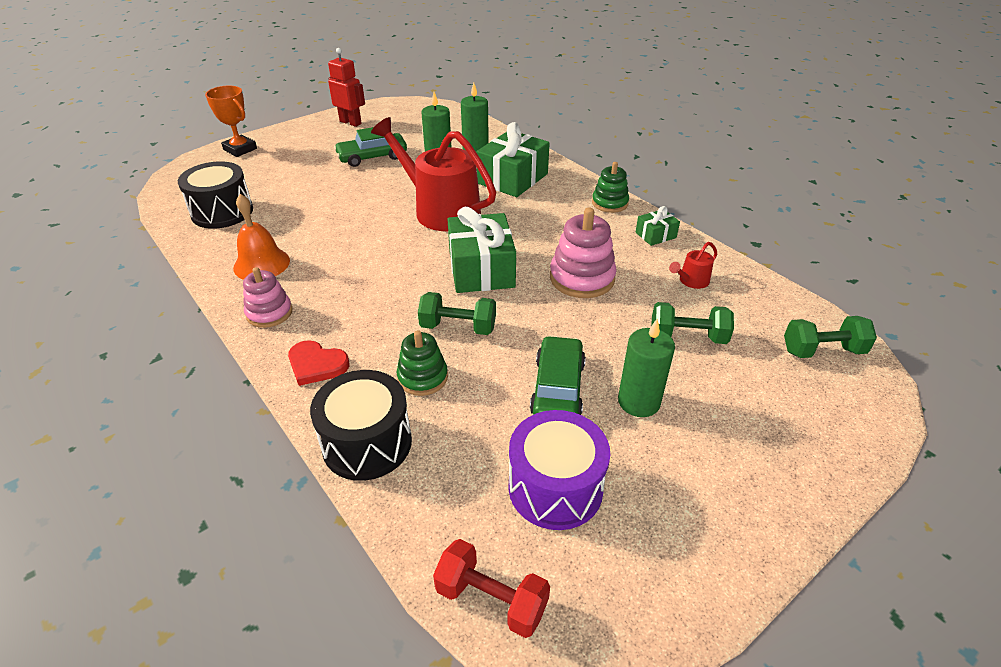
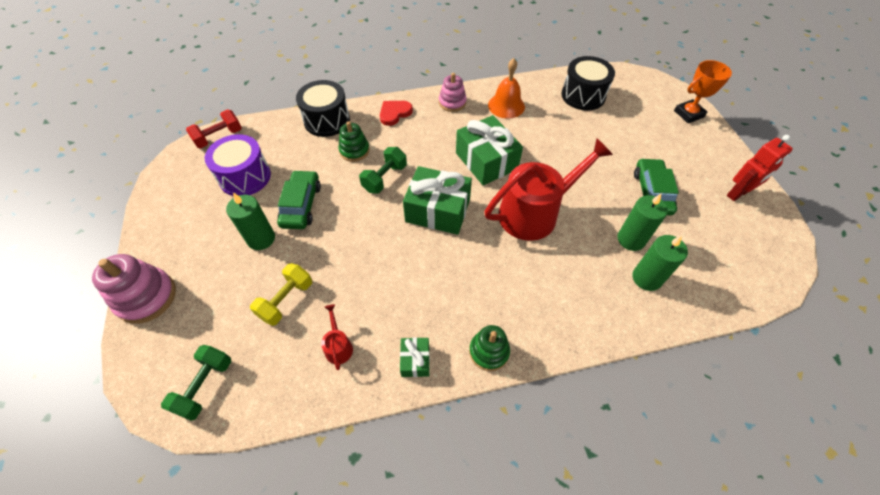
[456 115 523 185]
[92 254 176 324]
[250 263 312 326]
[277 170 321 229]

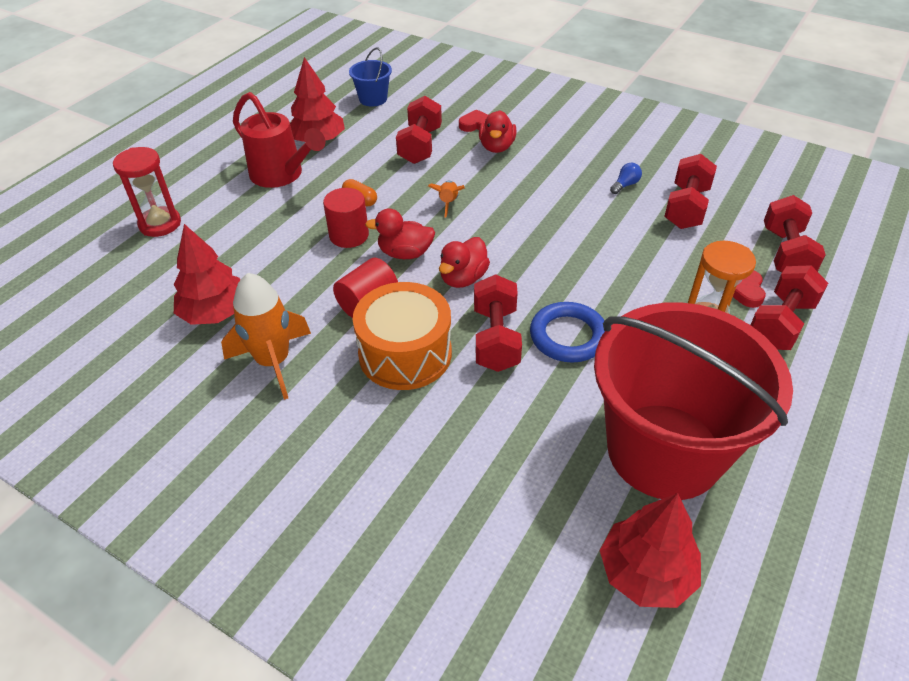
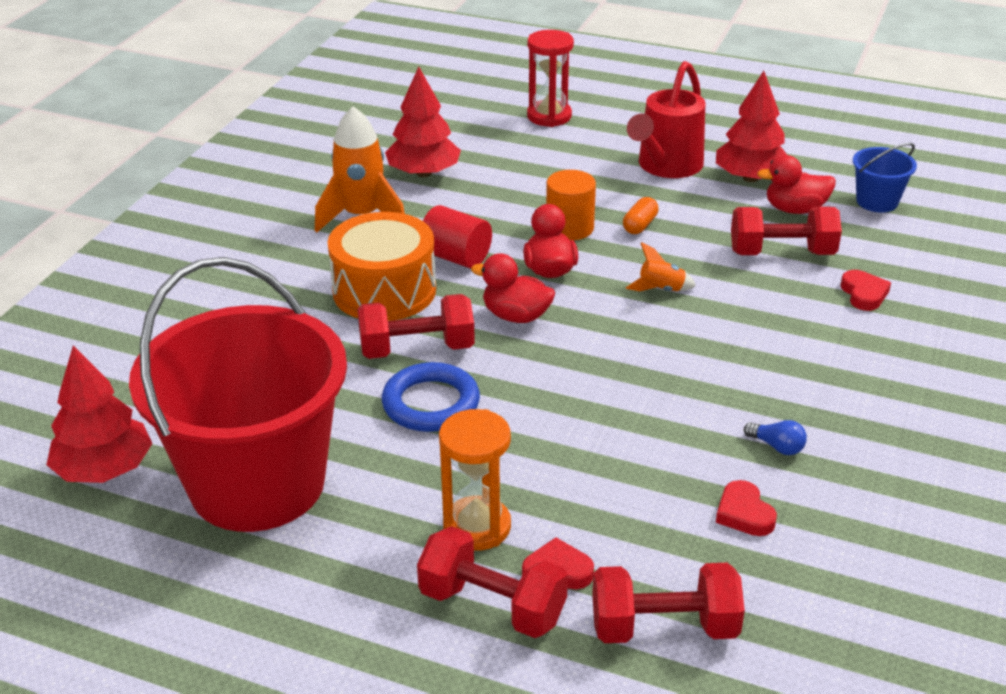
[757 155 836 214]
[716 480 777 536]
[546 170 596 240]

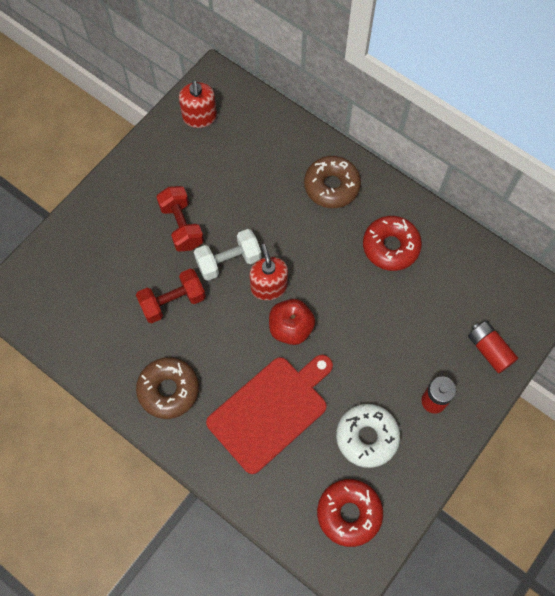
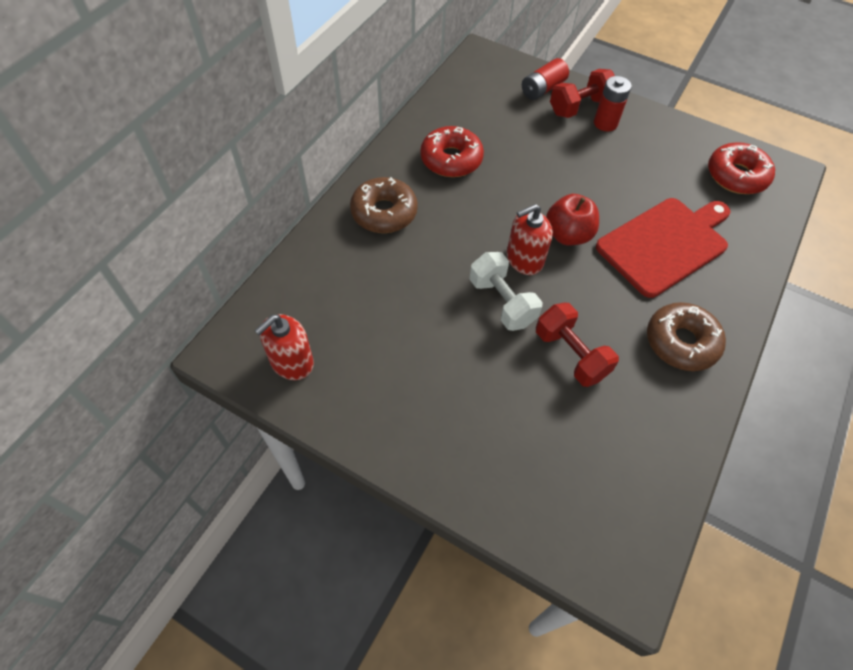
[336 404 400 468] (first image)
[550 69 615 118]
[255 314 314 380]
[596 198 731 298]

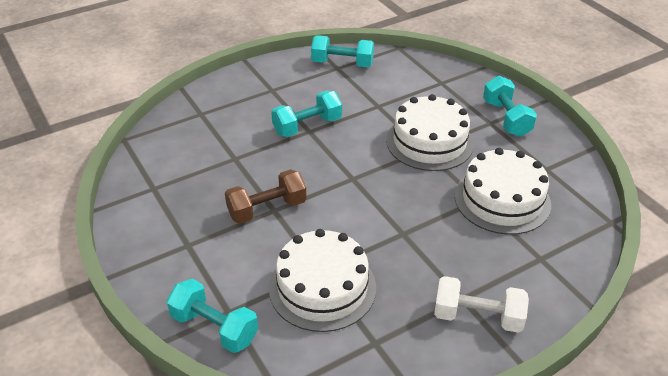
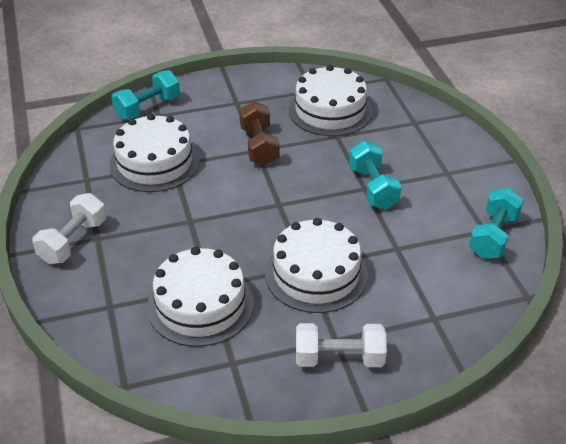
[289 65 372 136]
[296 323 387 367]

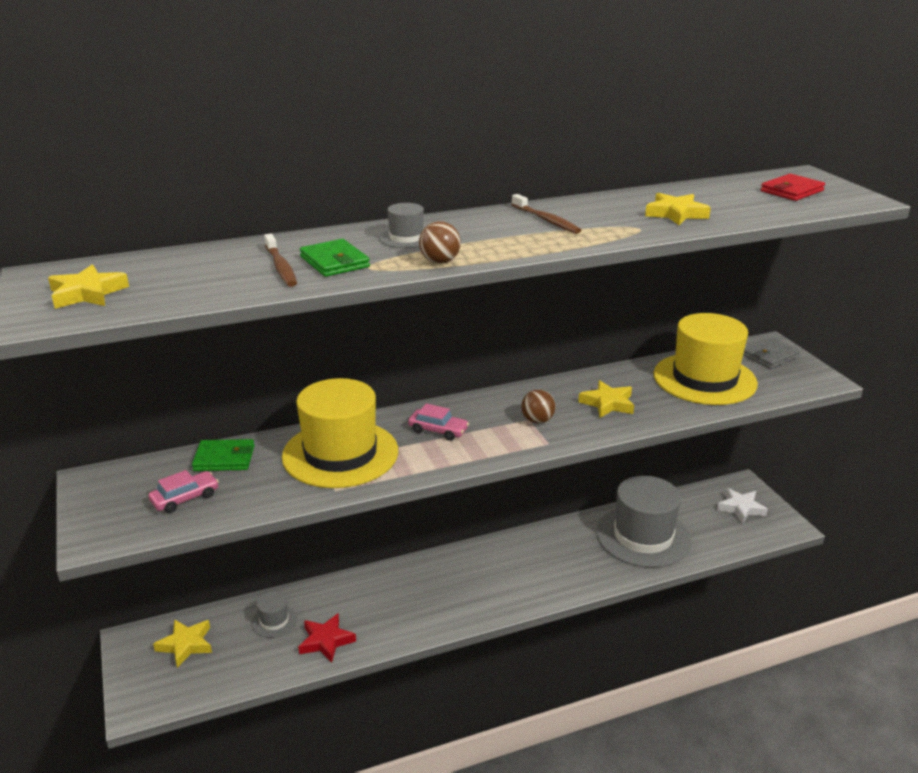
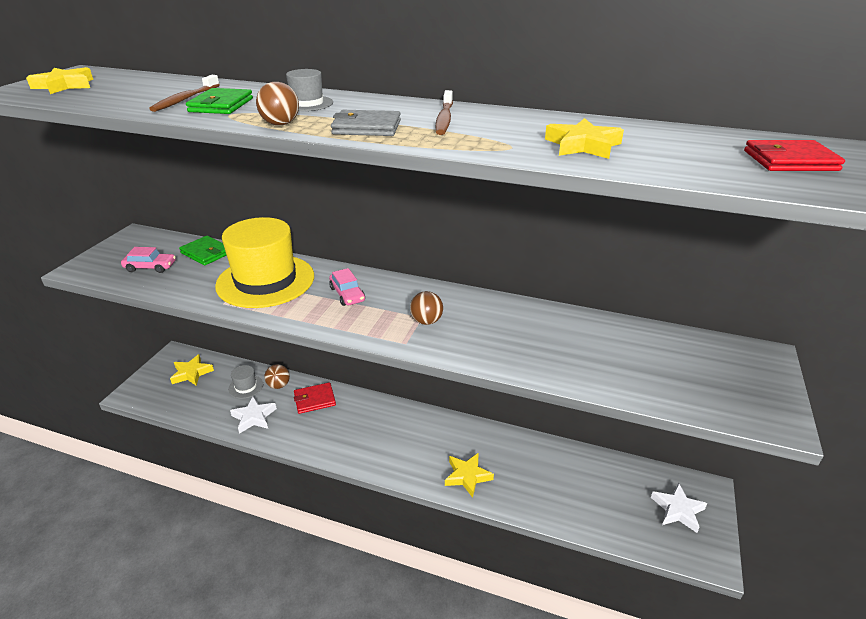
[597 476 691 568] (first image)
[654 313 758 405] (first image)
[264 364 290 389]
[294 382 336 414]
[445 453 494 498]
[331 110 401 136]
[230 396 277 434]

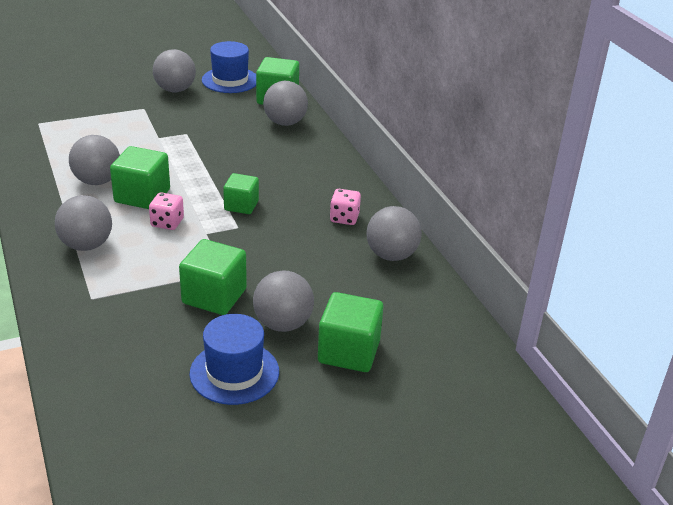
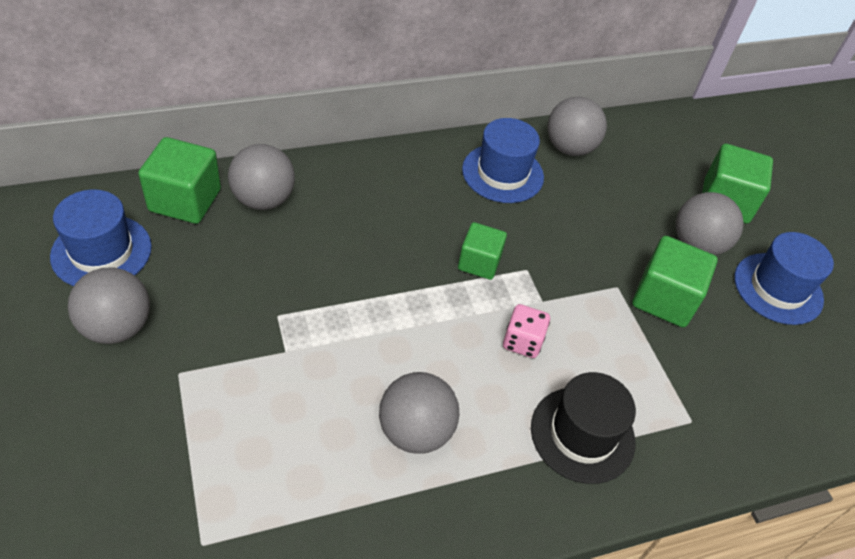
[110 146 170 209] (first image)
[531 372 636 484]
[462 118 544 203]

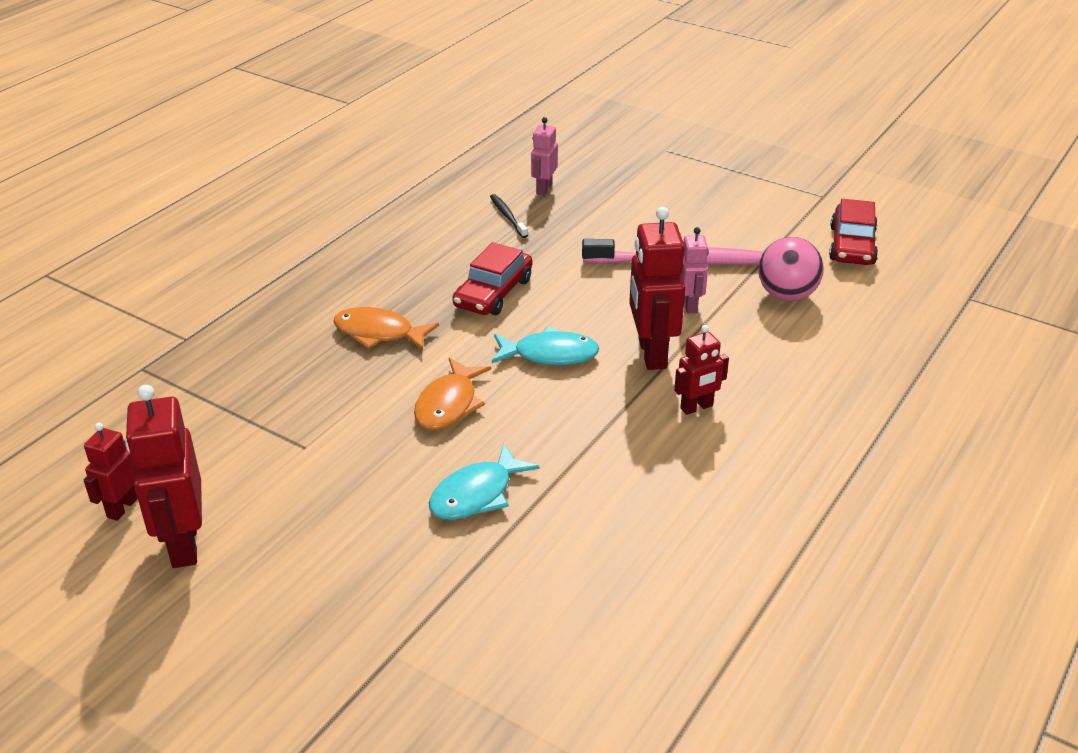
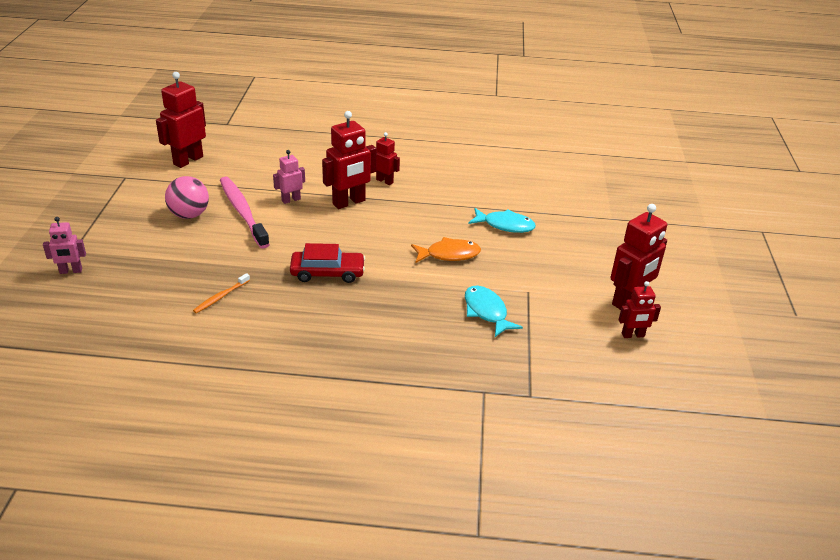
[333 307 439 350] (first image)
[465 286 523 337]
[43 217 86 274]
[165 176 209 219]
[156 72 206 168]
[193 273 250 313]

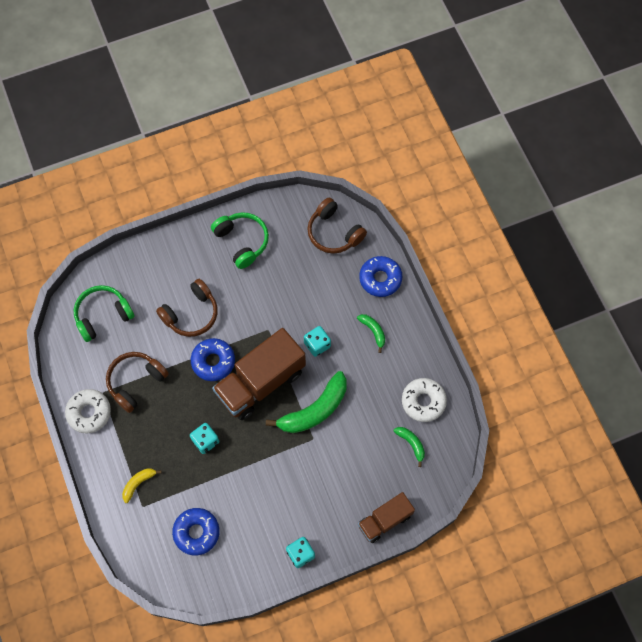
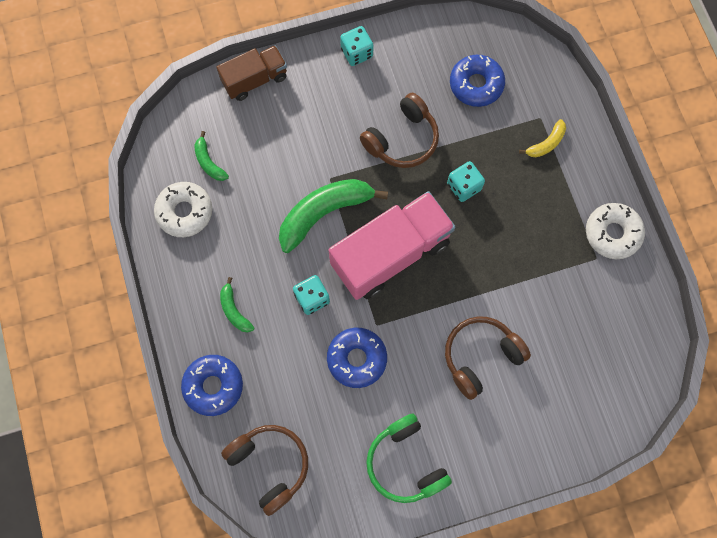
[74 285 135 342] (first image)
[360 93 439 168]
[327 328 387 388]
[329 191 455 300]

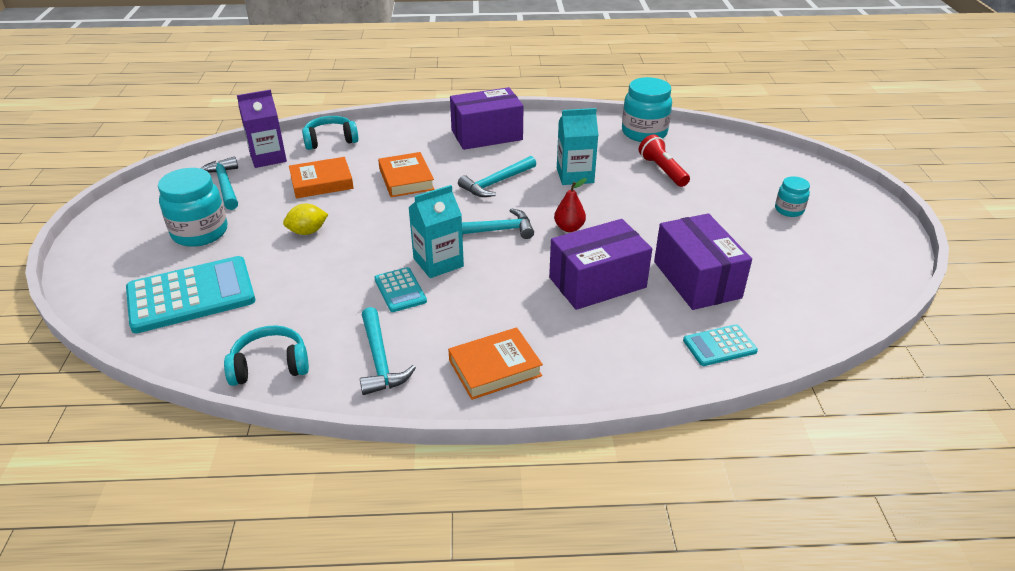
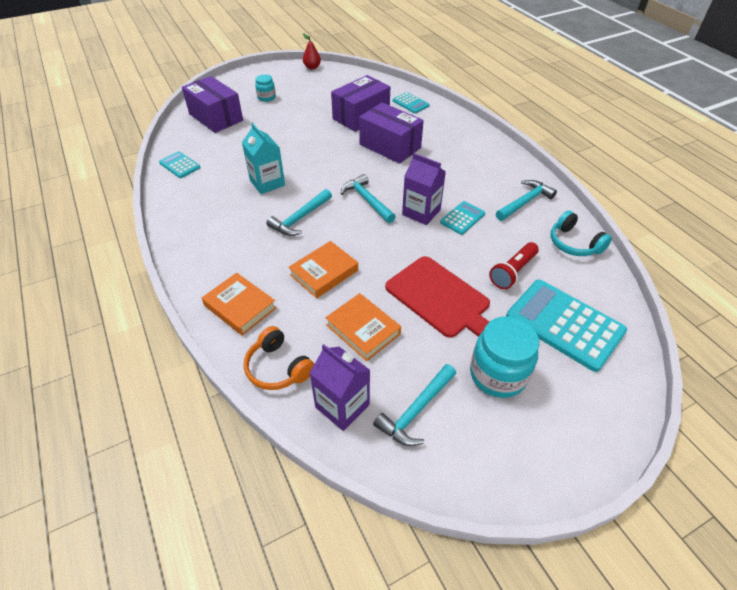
[202 273 276 336]
[182 76 243 133]
[303 33 321 69]
[489 242 539 289]
[385 256 490 338]
[159 151 201 178]
[244 326 314 390]
[402 153 446 225]
[266 189 332 236]

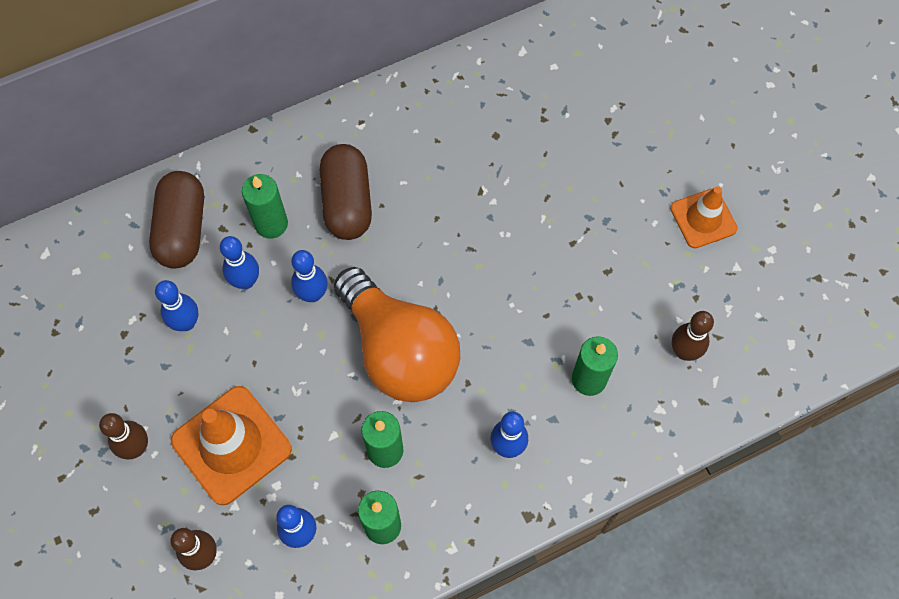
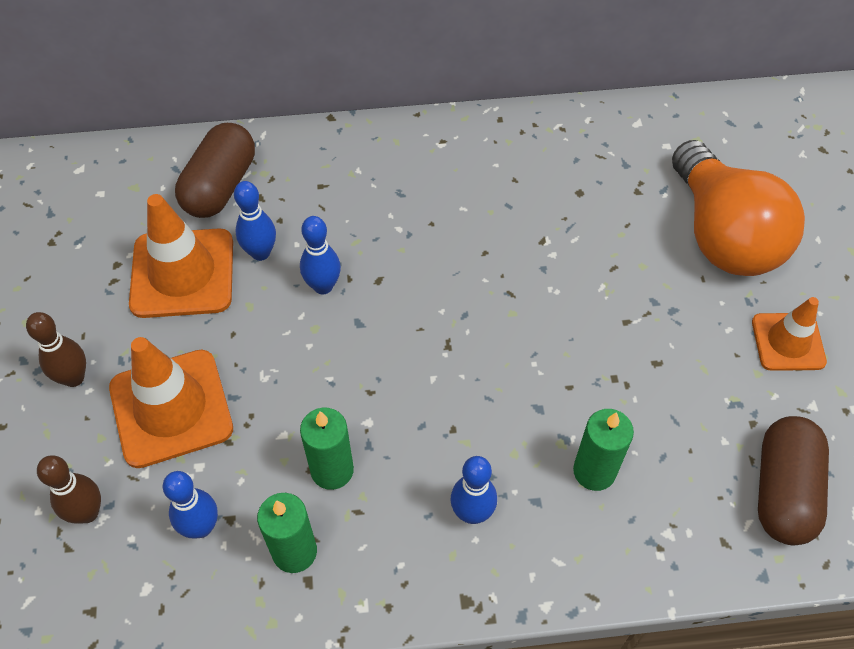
[242 174 288 239] (first image)
[672 311 714 361] (first image)
[758 416 829 545]
[672 140 805 276]
[129 194 233 318]

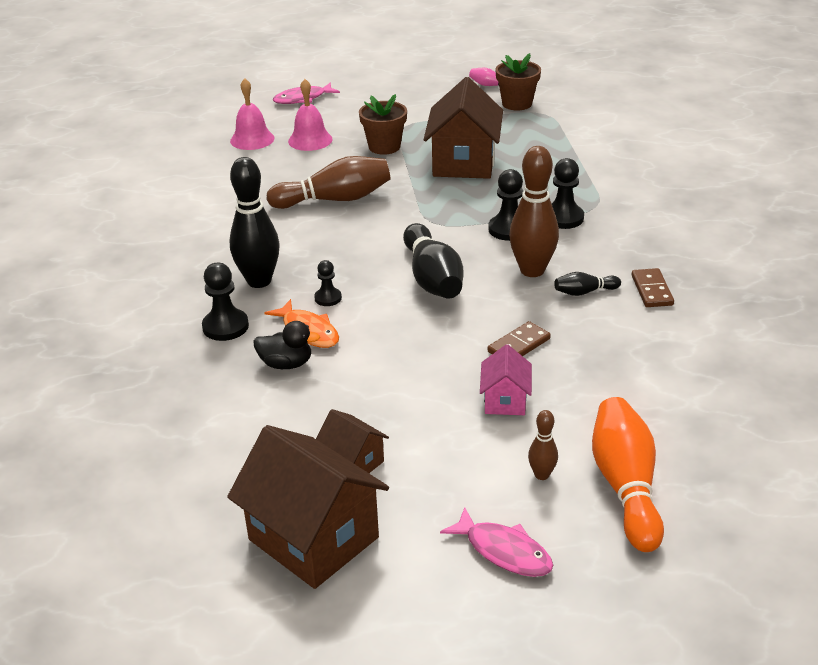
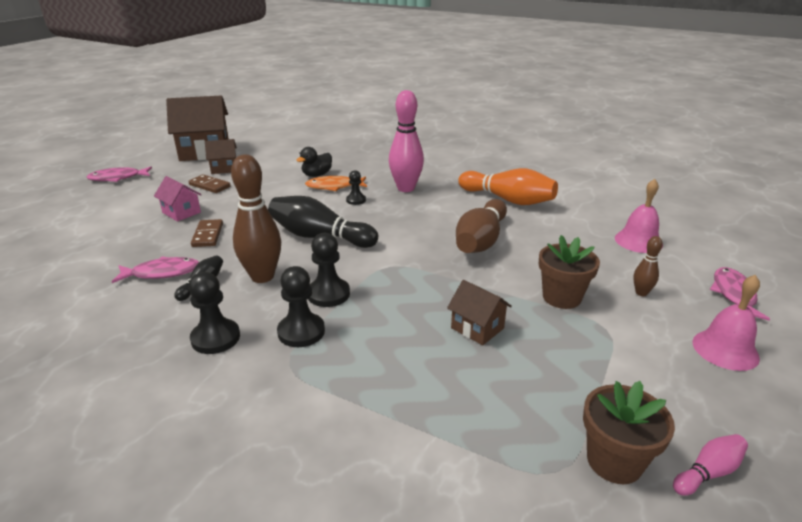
[112 257 199 283]
[189 272 240 354]
[692 275 760 371]
[633 236 663 296]
[458 168 558 205]
[188 174 231 193]
[389 90 424 192]
[447 280 512 345]

